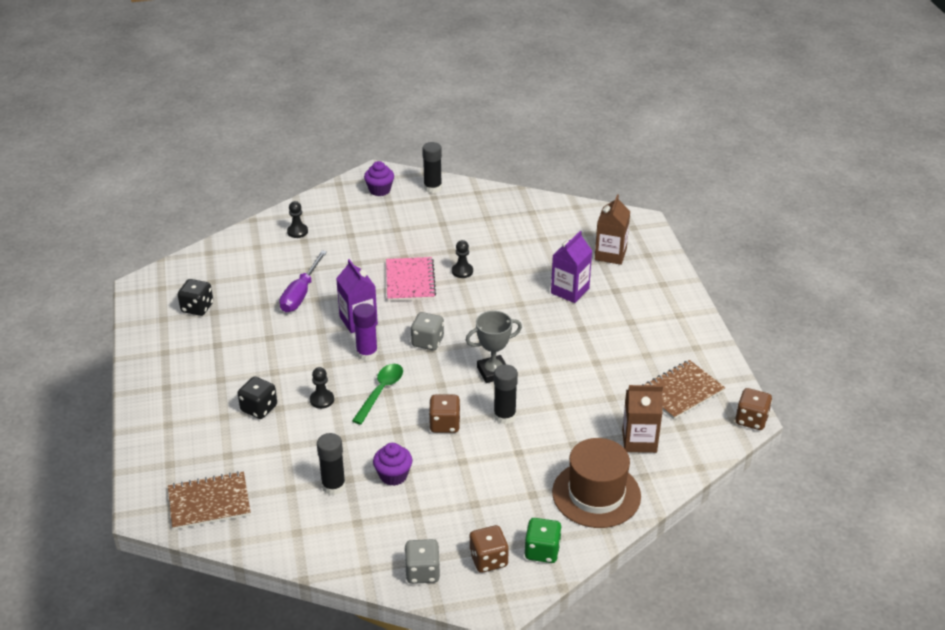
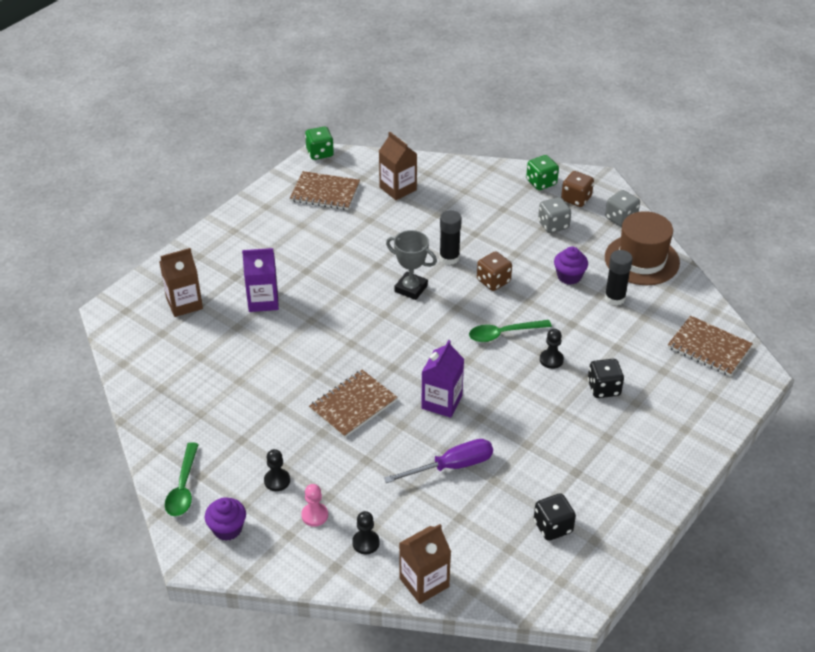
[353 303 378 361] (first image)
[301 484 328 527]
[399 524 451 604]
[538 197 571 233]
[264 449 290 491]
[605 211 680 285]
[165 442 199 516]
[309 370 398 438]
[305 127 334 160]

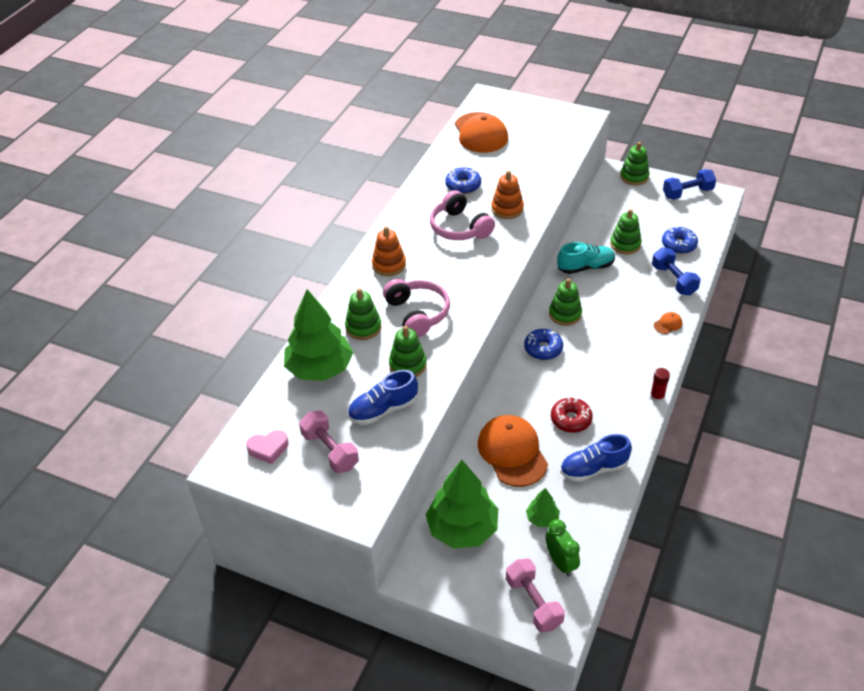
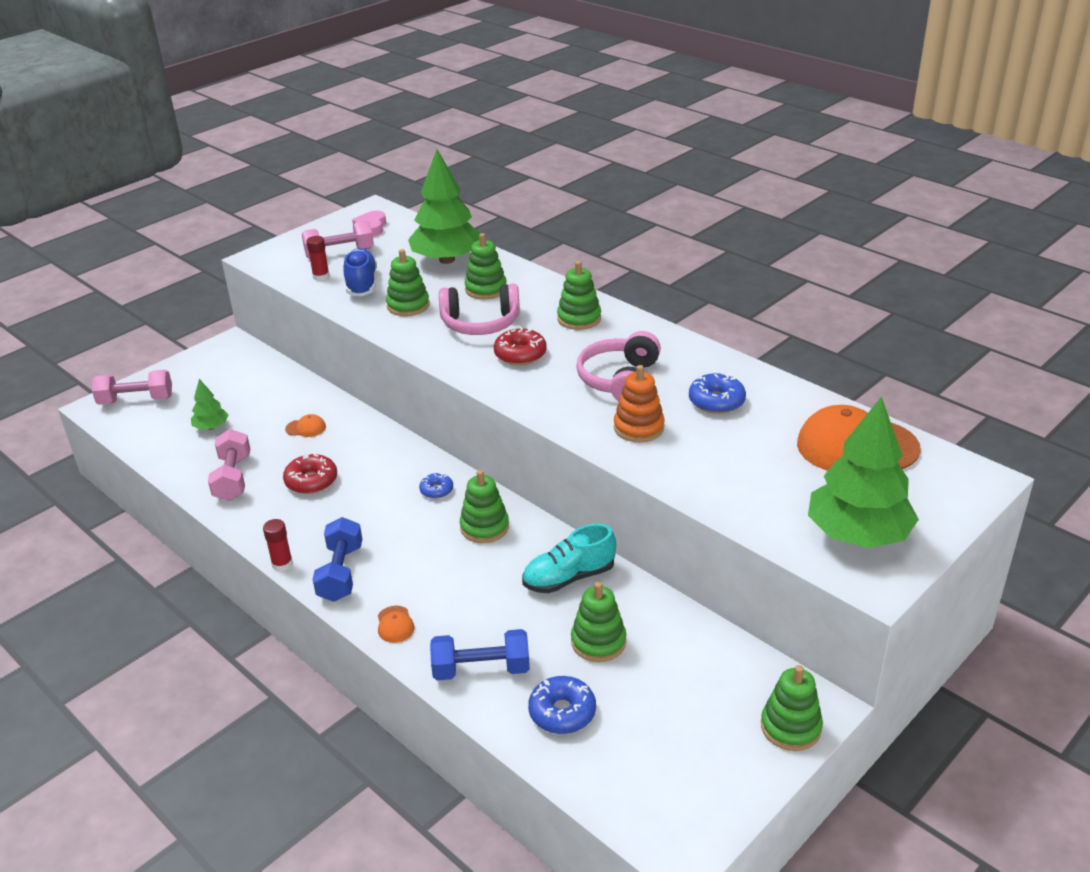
[546 519 580 577] (first image)
[306 236 330 281]
[494 327 547 365]
[808 396 919 548]
[313 517 362 602]
[208 429 250 501]
[557 261 601 330]
[576 331 661 401]
[522 524 616 593]
[285 414 326 437]
[419 472 453 499]

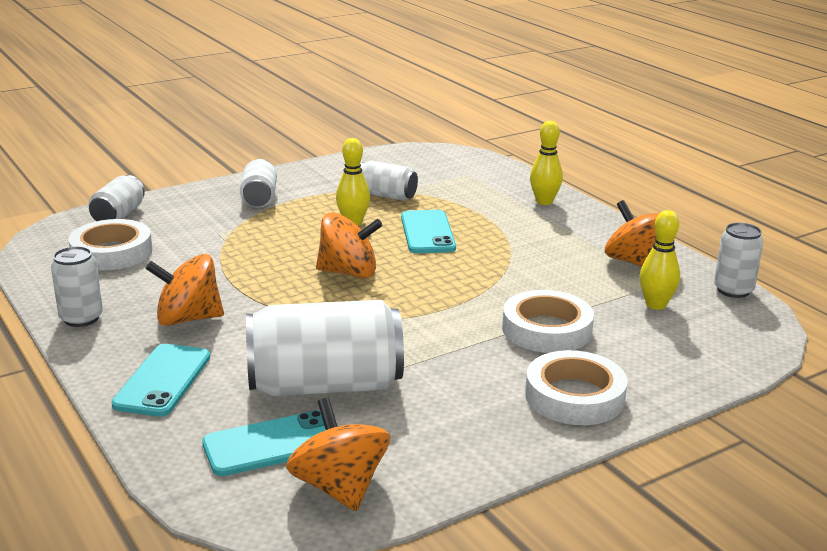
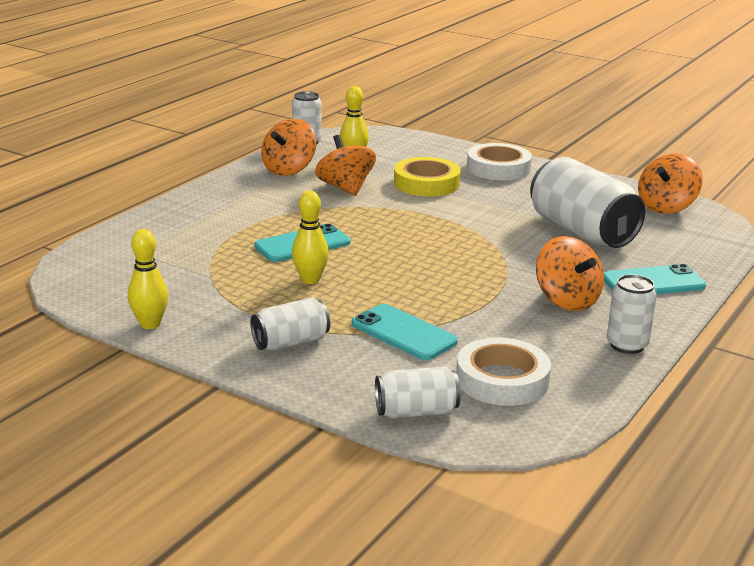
[360 161 418 201] (first image)
[352 304 458 360]
[315 135 376 196]
[128 229 168 329]
[394 157 461 197]

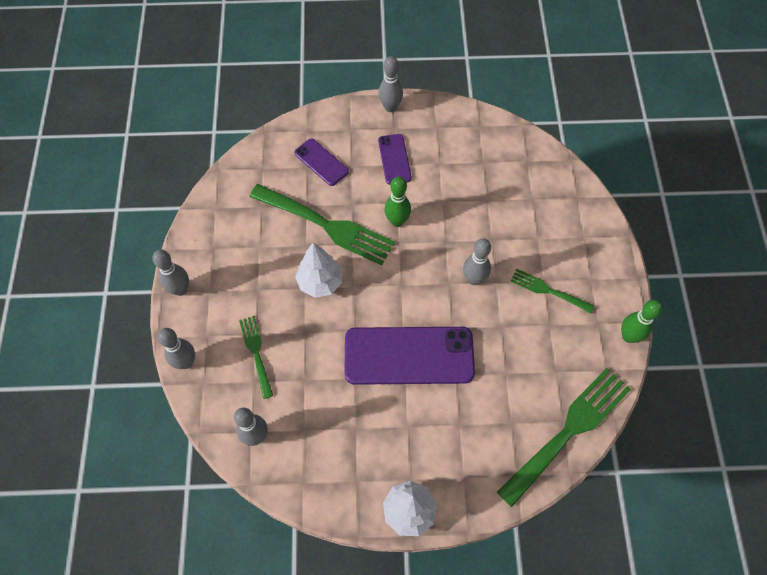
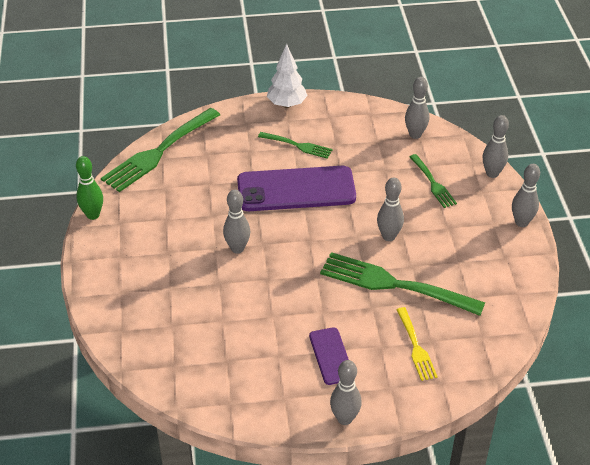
[384 177 411 227] (first image)
[258 132 332 159]
[396 307 438 381]
[377 178 404 241]

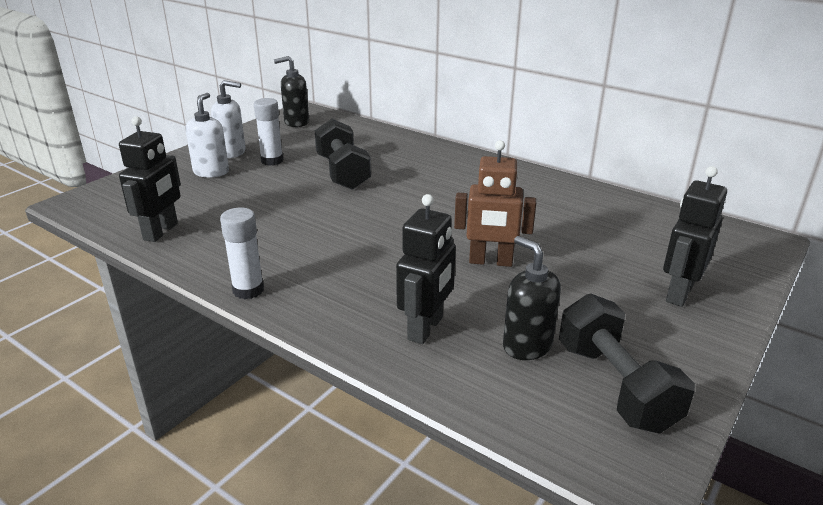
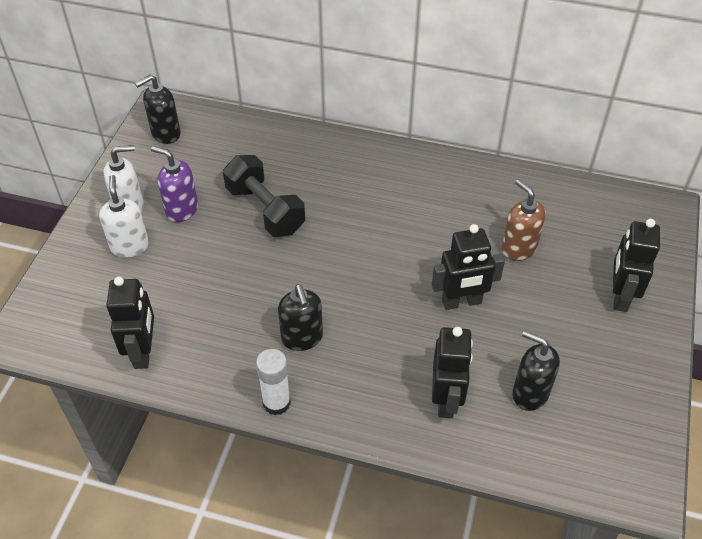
[559 294 695 434] (first image)
[278 284 323 351]
[502 179 546 261]
[151 146 198 222]
[432 224 505 310]

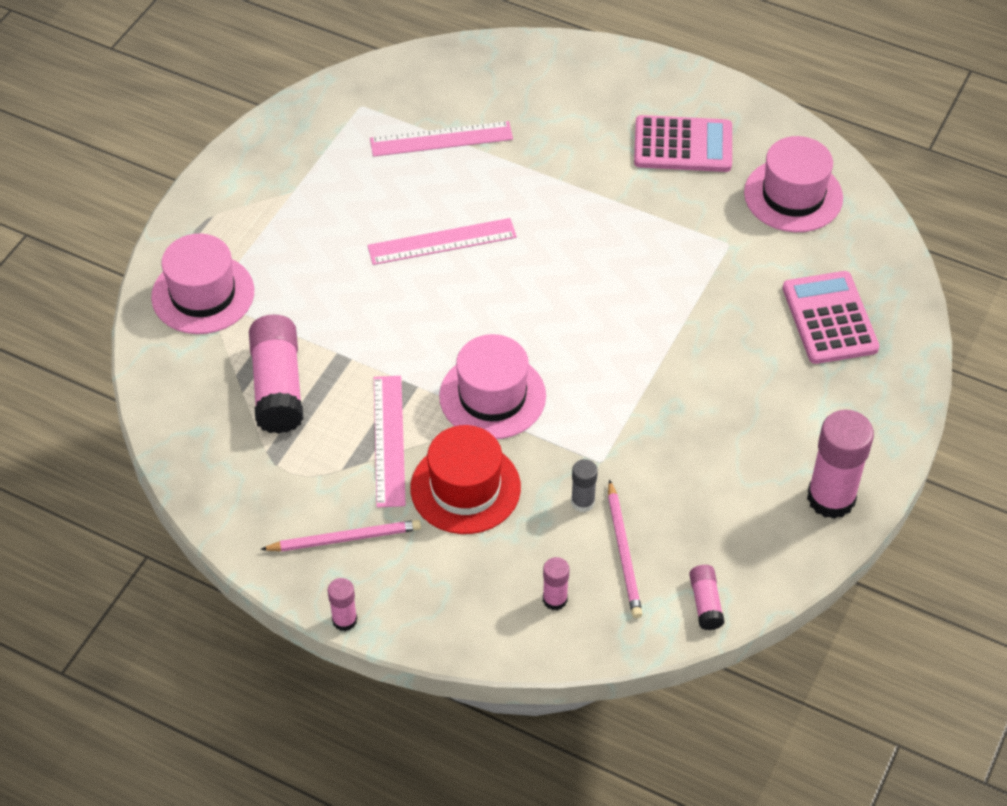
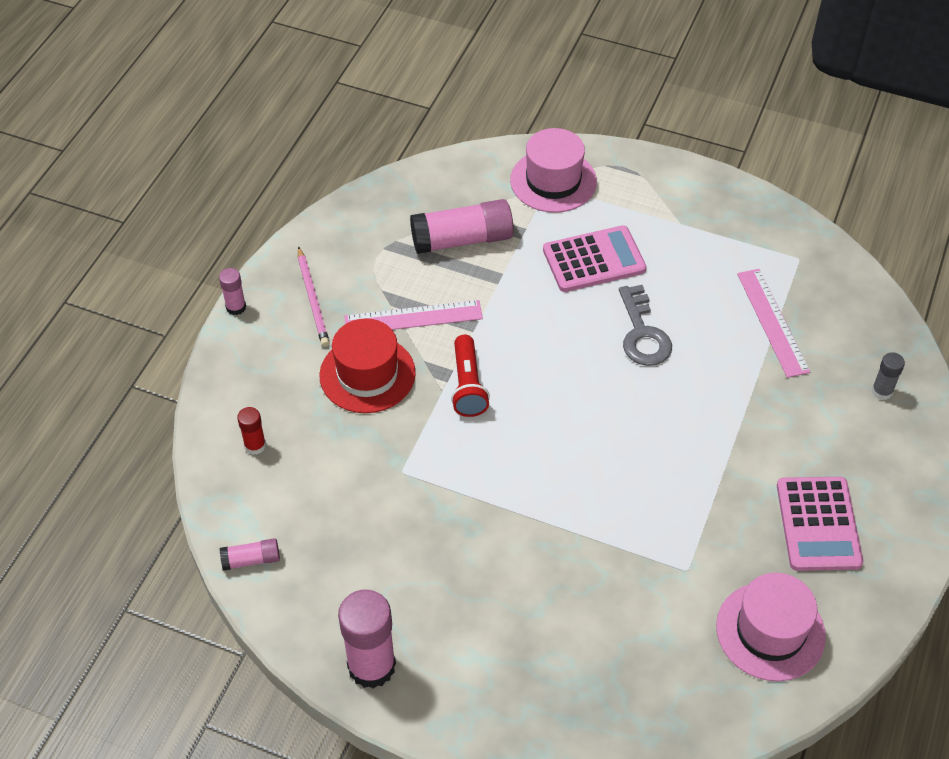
[608 480 642 618] (first image)
[871 352 905 400]
[543 225 646 292]
[619 285 672 366]
[451 335 490 417]
[237 407 266 455]

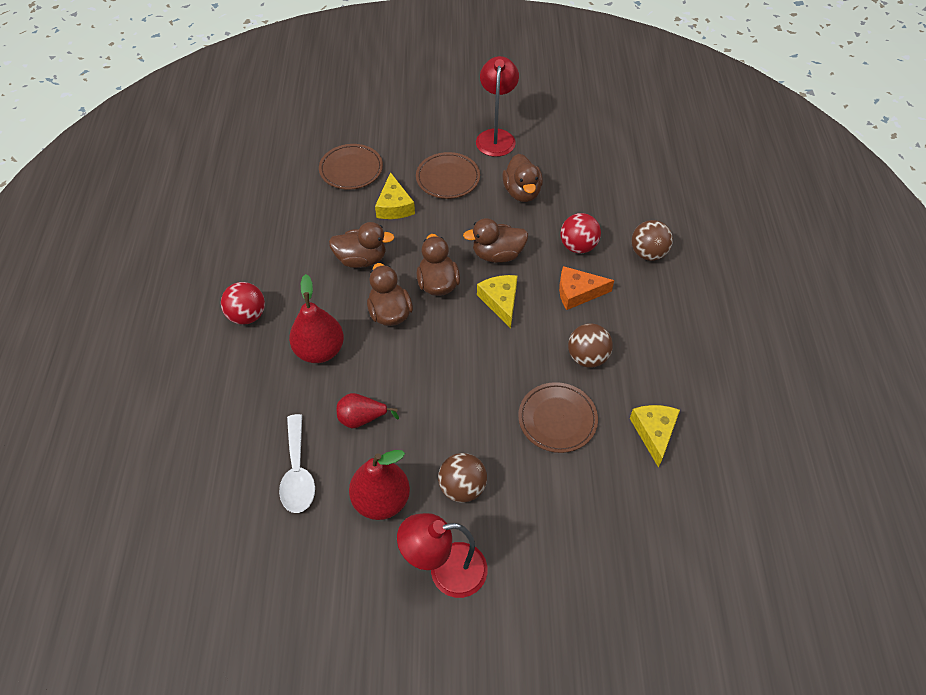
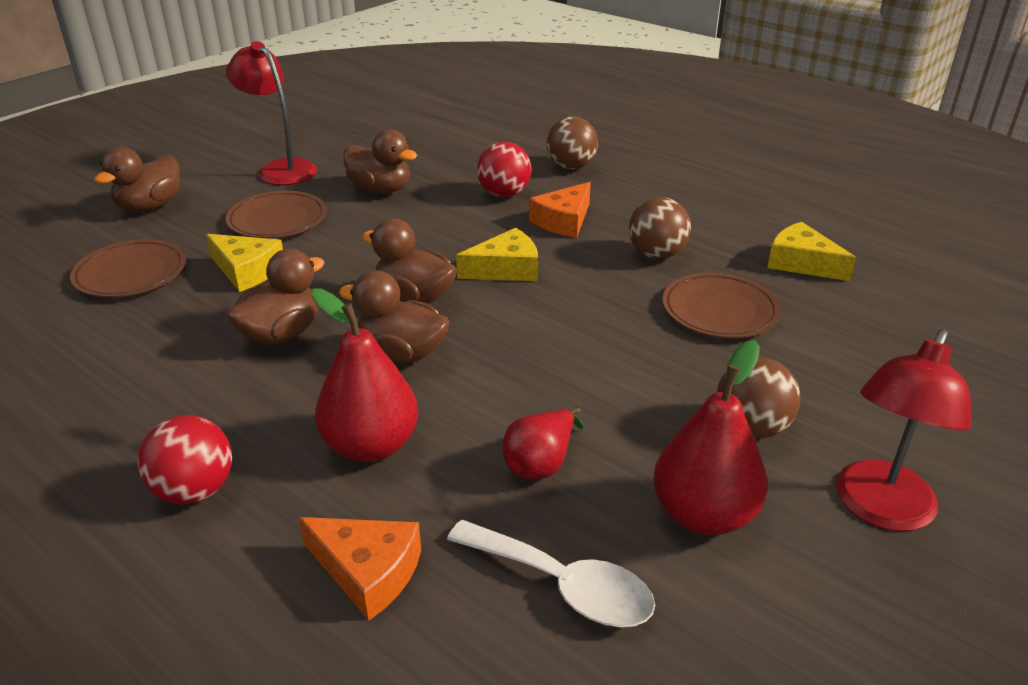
[299 517 421 621]
[94 147 180 212]
[456 228 538 281]

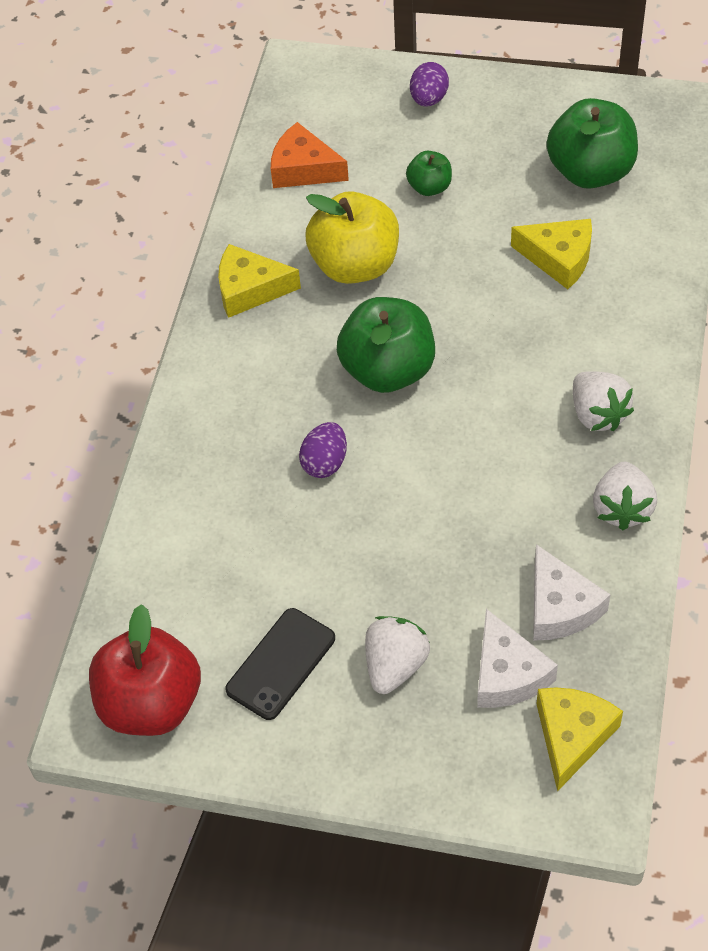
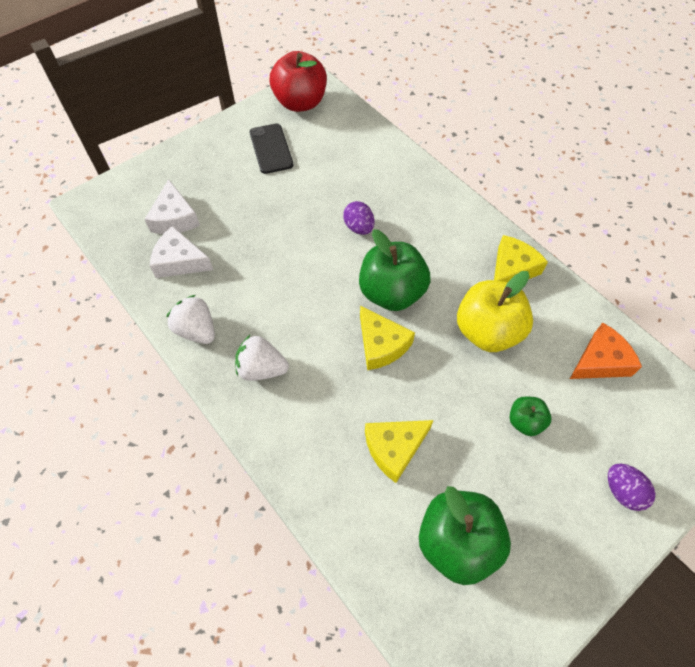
[365 616 430 694] (first image)
[360 305 415 370]
[145 179 200 234]

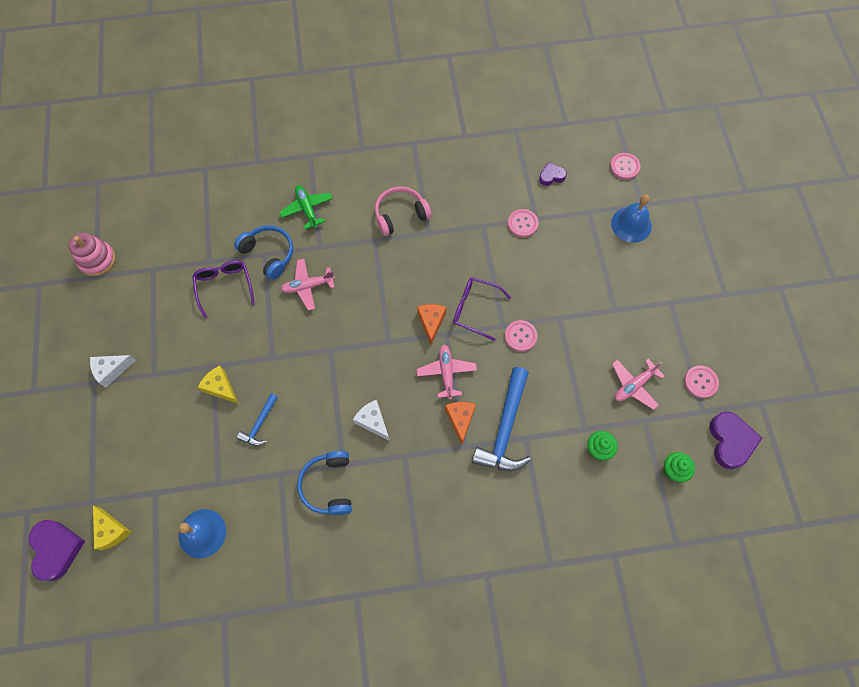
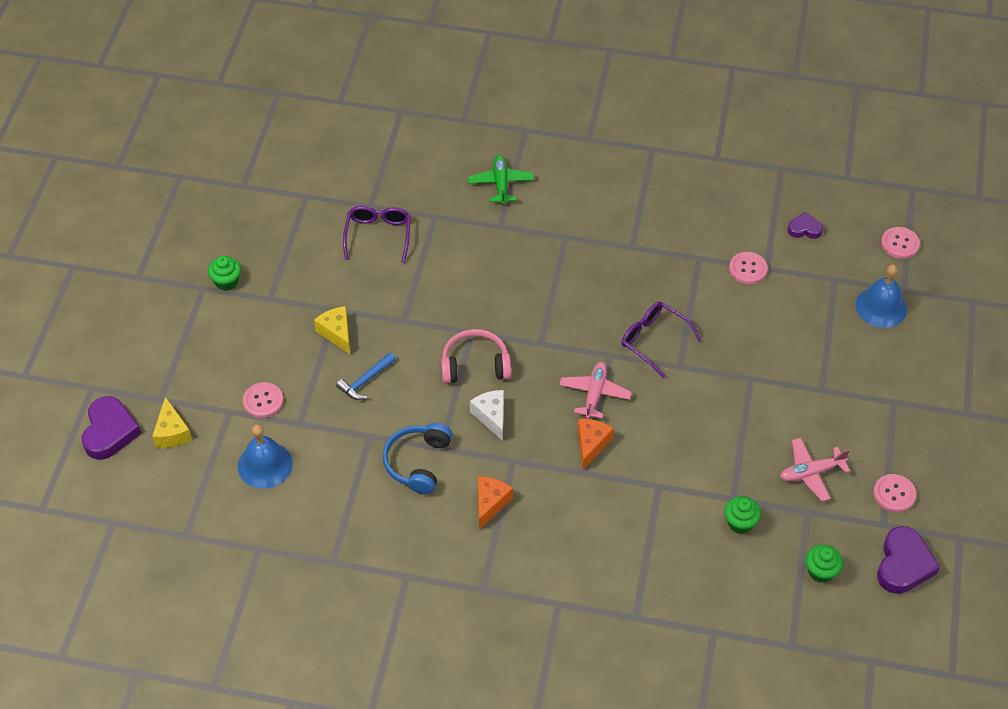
[69 233 116 276] (first image)
[234 225 293 280] (first image)
[280 259 335 311] (first image)
[472 367 531 471] (first image)
[441 329 511 383]
[478 476 513 530]
[243 382 283 418]
[208 256 241 291]

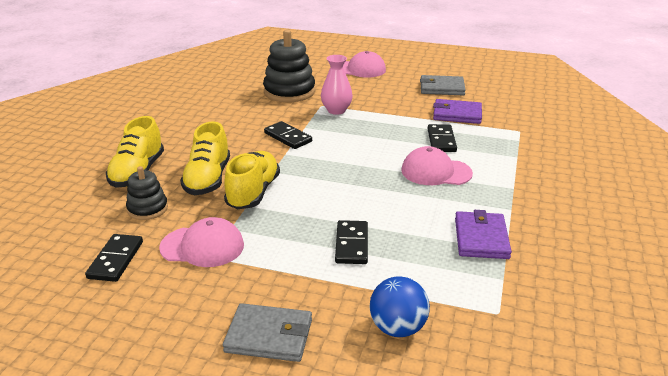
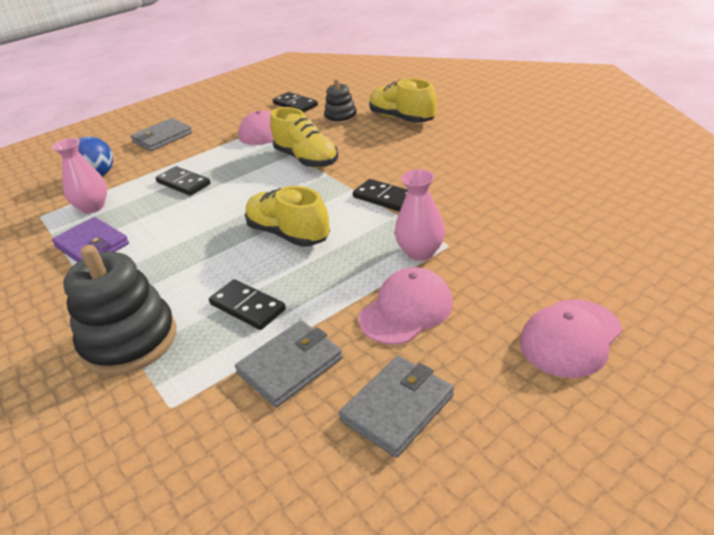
[52 138 107 213]
[245 186 330 247]
[63 245 176 376]
[358 267 453 344]
[235 320 343 407]
[353 179 408 212]

